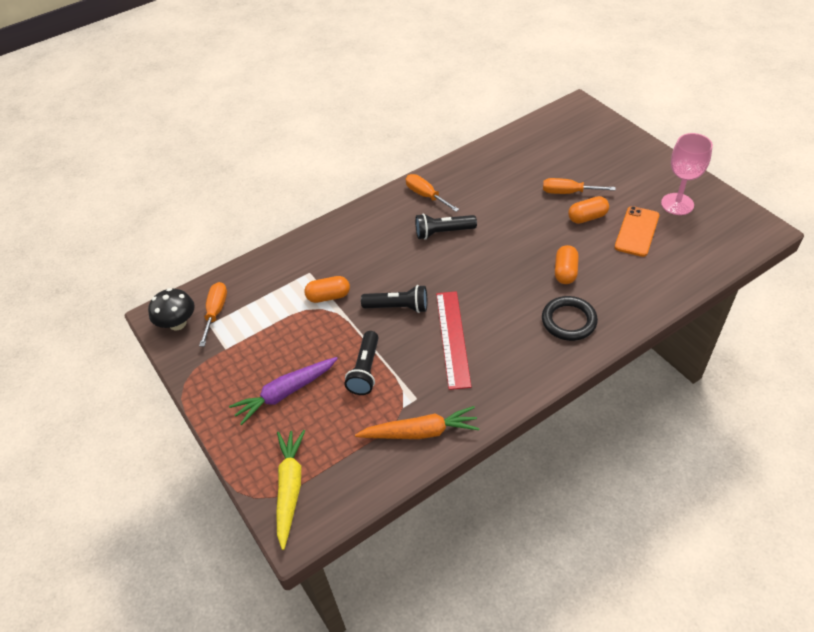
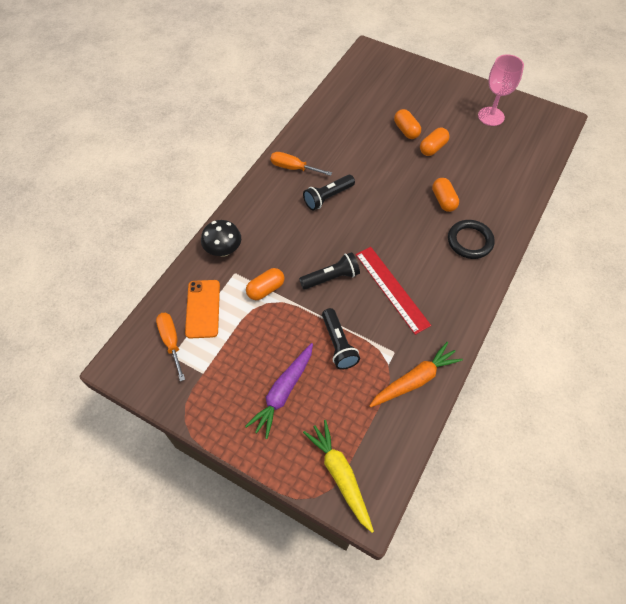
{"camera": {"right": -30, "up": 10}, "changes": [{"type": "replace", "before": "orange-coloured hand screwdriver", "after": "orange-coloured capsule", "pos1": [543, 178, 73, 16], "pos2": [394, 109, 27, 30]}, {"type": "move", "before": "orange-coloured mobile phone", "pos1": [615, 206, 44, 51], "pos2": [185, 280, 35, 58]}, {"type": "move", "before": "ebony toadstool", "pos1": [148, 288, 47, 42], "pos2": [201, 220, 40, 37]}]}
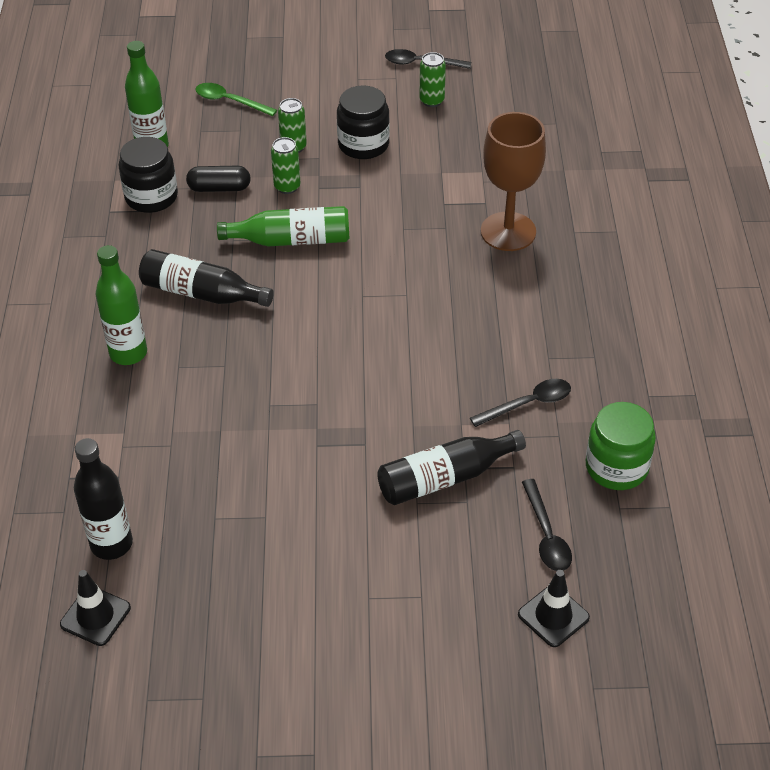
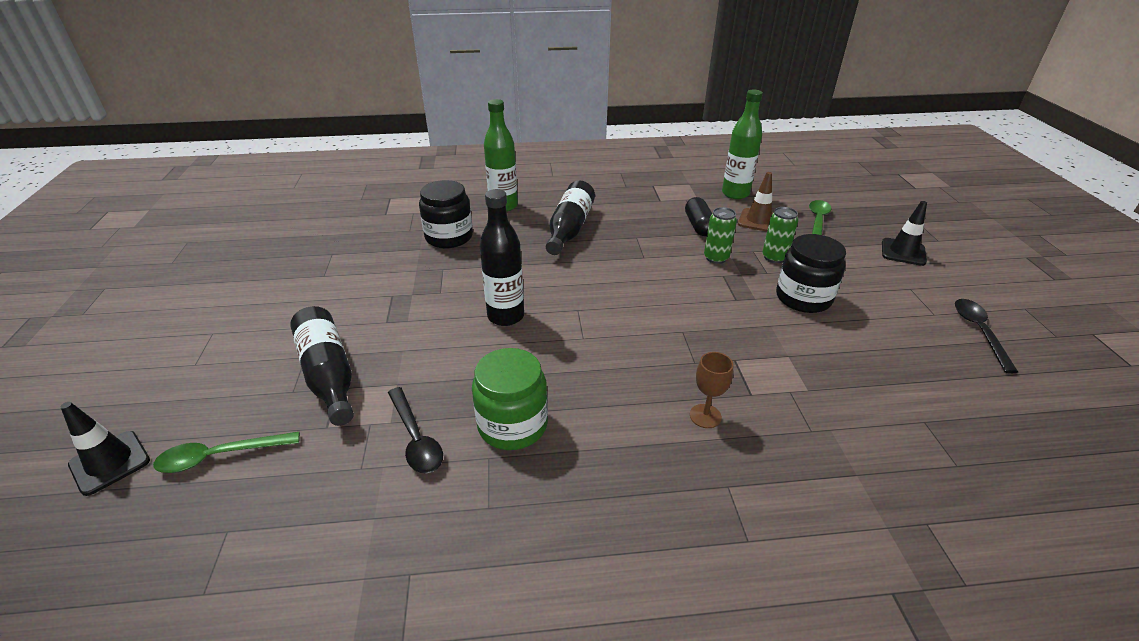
{"camera": {"right": 85, "up": -10}, "changes": [{"type": "delete", "before": "green tin", "pos1": [419, 52, 27, 55]}, {"type": "resize", "before": "russet goblet", "pos1": [481, 112, 65, 139], "pos2": [690, 352, 43, 76], "scale": 0.45}, {"type": "move", "before": "ebony jam jar", "pos1": [119, 137, 59, 76], "pos2": [419, 180, 54, 68]}, {"type": "delete", "before": "green bottle", "pos1": [217, 206, 132, 40]}, {"type": "move", "before": "green jam jar", "pos1": [586, 402, 70, 88], "pos2": [472, 348, 76, 102]}, {"type": "move", "before": "ebony bottle", "pos1": [74, 438, 59, 122], "pos2": [480, 189, 44, 137]}, {"type": "recolor", "before": "ebony spoon", "after": "green spoon", "pos1": [522, 479, 50, 92], "pos2": [153, 432, 147, 41]}, {"type": "move", "before": "ebony traffic cone", "pos1": [60, 570, 71, 76], "pos2": [882, 201, 45, 65]}, {"type": "insert", "after": "russet traffic cone", "pos2": [738, 172, 35, 60]}]}
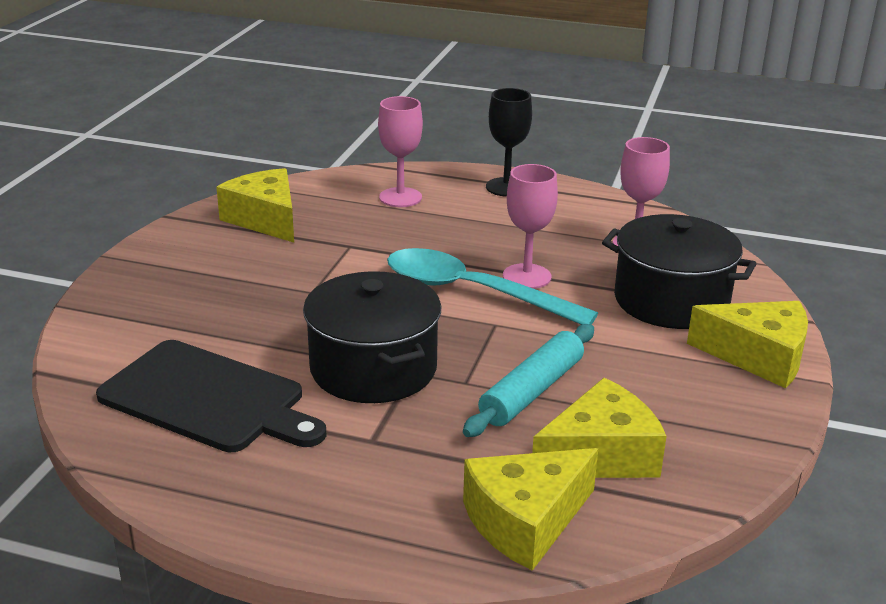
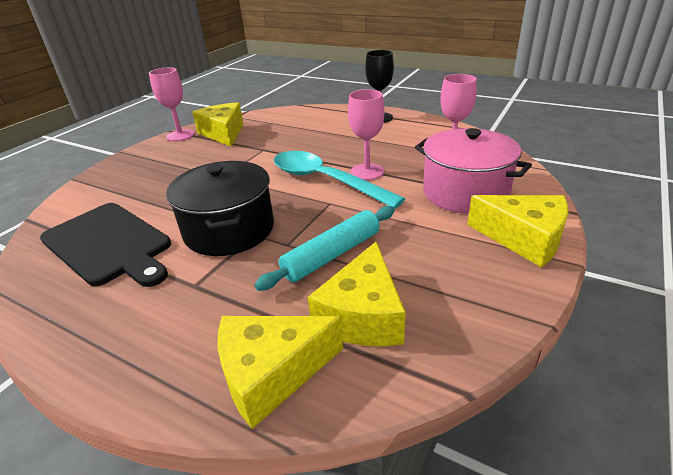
{"camera": {"right": 15, "up": 5}, "changes": [{"type": "move", "before": "pink goblet", "pos1": [378, 96, 45, 111], "pos2": [149, 67, 45, 74]}, {"type": "recolor", "before": "ebony stockpot", "after": "pink stockpot", "pos1": [602, 214, 154, 115], "pos2": [415, 128, 117, 86]}, {"type": "rotate", "before": "yellow piece of cheese", "pos1": [532, 378, 135, 100], "pos2": [308, 242, 98, 104], "turn": 120}]}
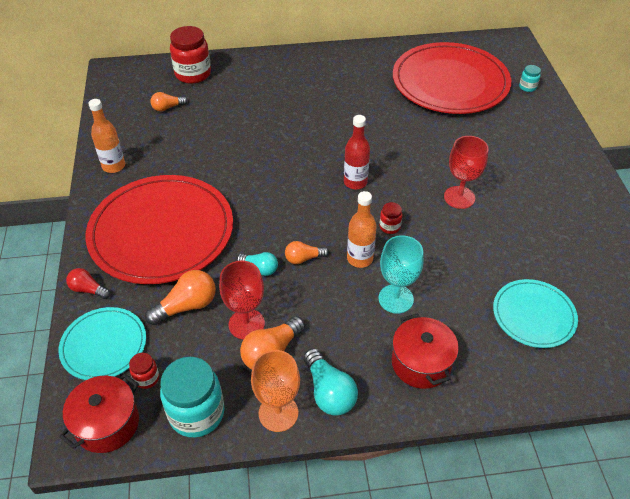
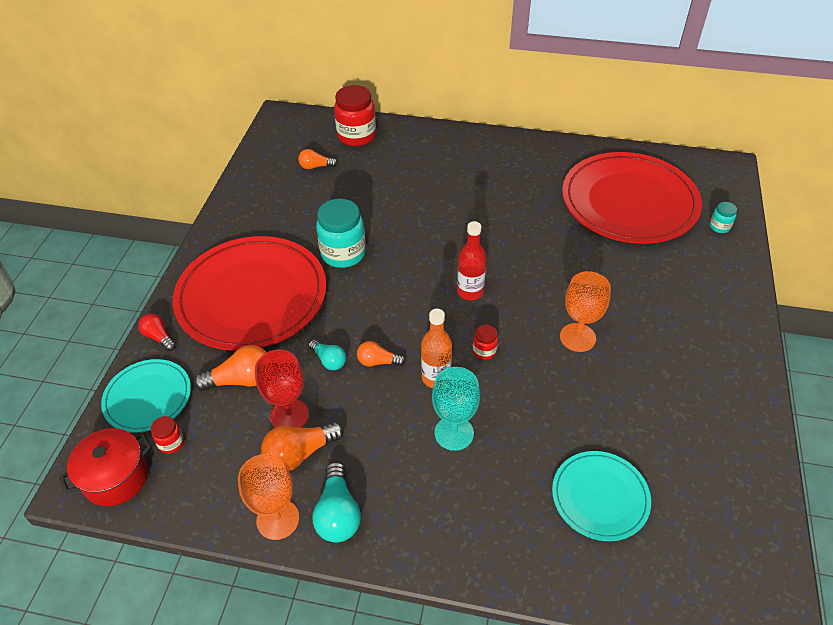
{"camera": {"right": 20, "up": 0}, "changes": [{"type": "delete", "before": "orange-coloured bottle", "pos1": [88, 99, 37, 74]}, {"type": "recolor", "before": "red goblet", "after": "orange-coloured goblet", "pos1": [444, 136, 45, 73], "pos2": [560, 271, 51, 81]}, {"type": "delete", "before": "red stockpot", "pos1": [392, 314, 67, 75]}, {"type": "move", "before": "turquoise jam jar", "pos1": [160, 357, 64, 81], "pos2": [316, 199, 50, 69]}]}
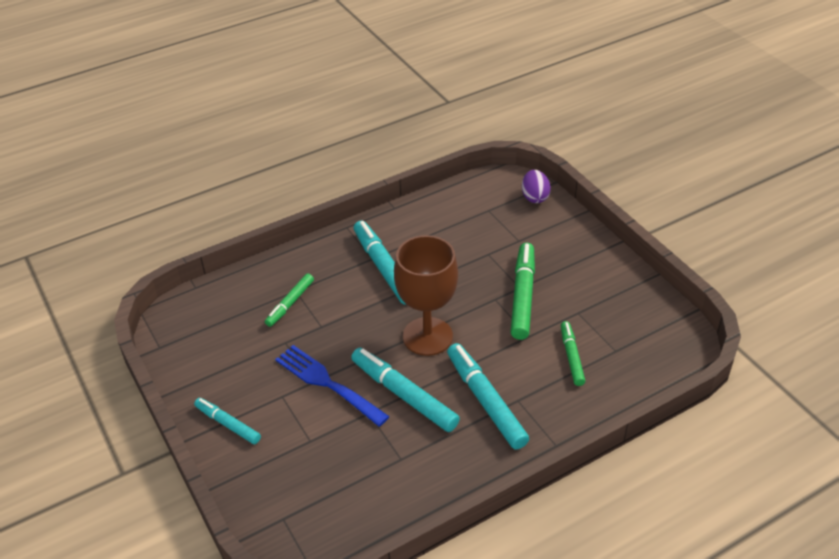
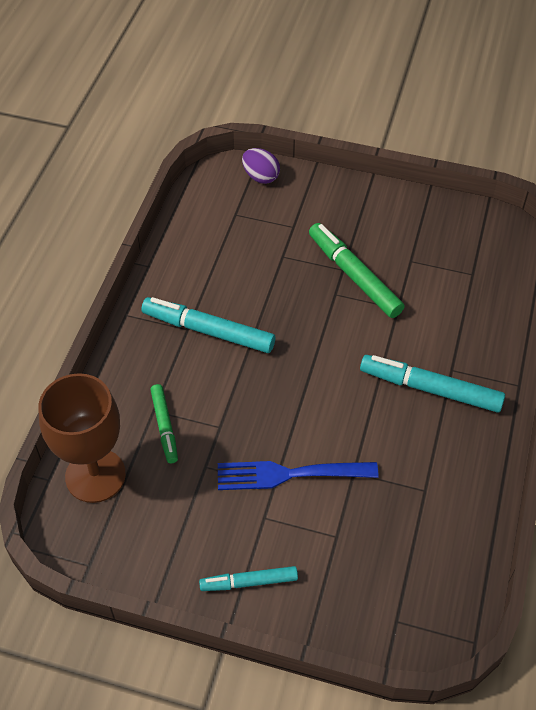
{"camera": {"right": -45, "up": 10}, "changes": [{"type": "move", "before": "russet goblet", "pos1": [394, 235, 64, 121], "pos2": [38, 373, 88, 130]}, {"type": "delete", "before": "green marker", "pos1": [561, 321, 24, 65]}, {"type": "delete", "before": "turquoise marker", "pos1": [351, 348, 109, 84]}]}
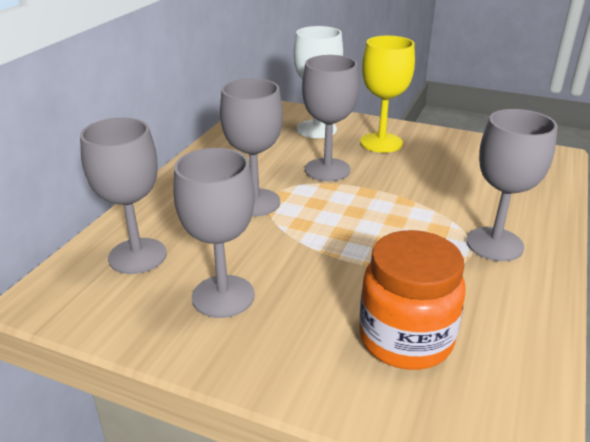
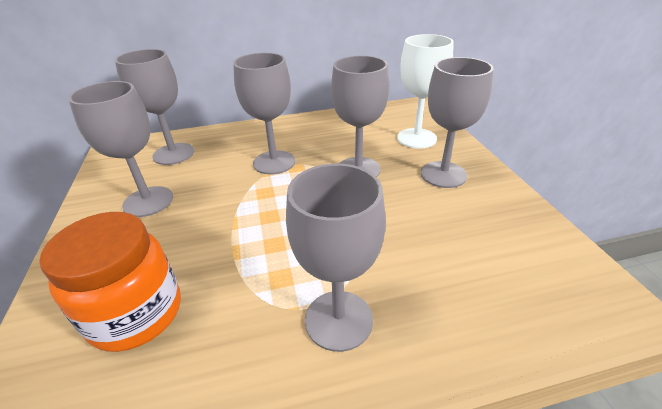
{"camera": {"right": 55, "up": 5}, "changes": [{"type": "recolor", "before": "yellow goblet", "after": "gray goblet", "pos1": [360, 36, 55, 117], "pos2": [421, 57, 73, 131]}]}
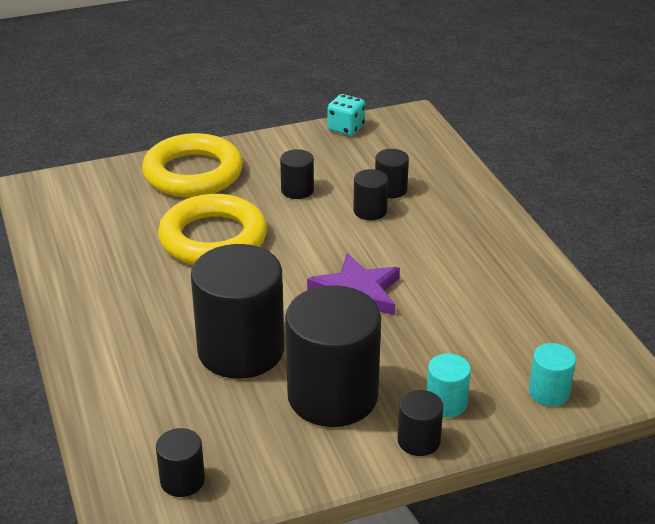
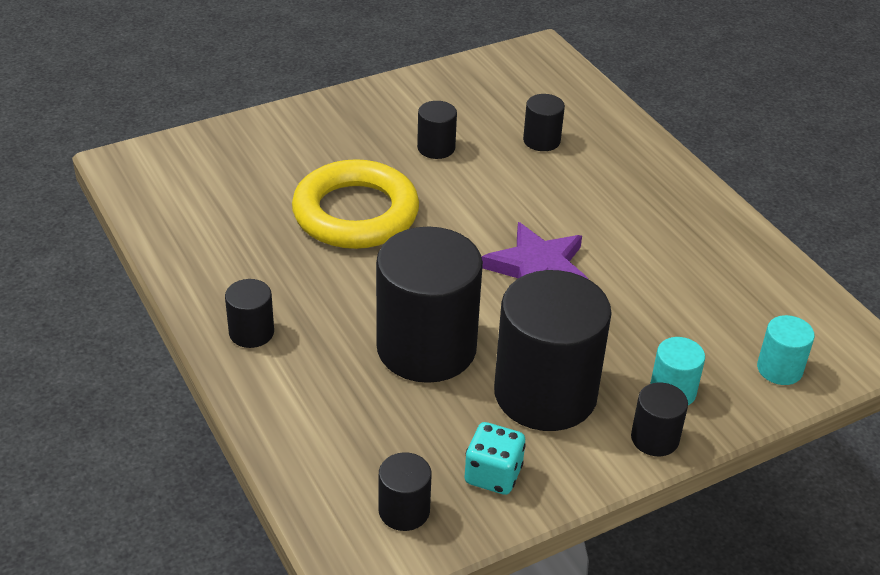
{"camera": {"right": -10, "up": 5}, "changes": [{"type": "move", "before": "turquoise die", "pos1": [327, 94, 38, 42], "pos2": [464, 422, 62, 73]}, {"type": "delete", "before": "yellow ring", "pos1": [142, 133, 101, 64]}, {"type": "move", "before": "ebony cylinder", "pos1": [353, 169, 35, 51], "pos2": [225, 279, 49, 69]}]}
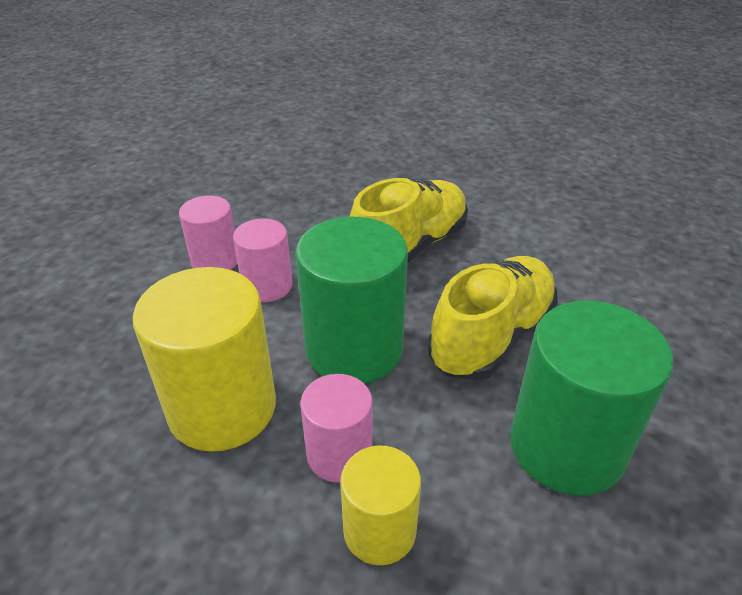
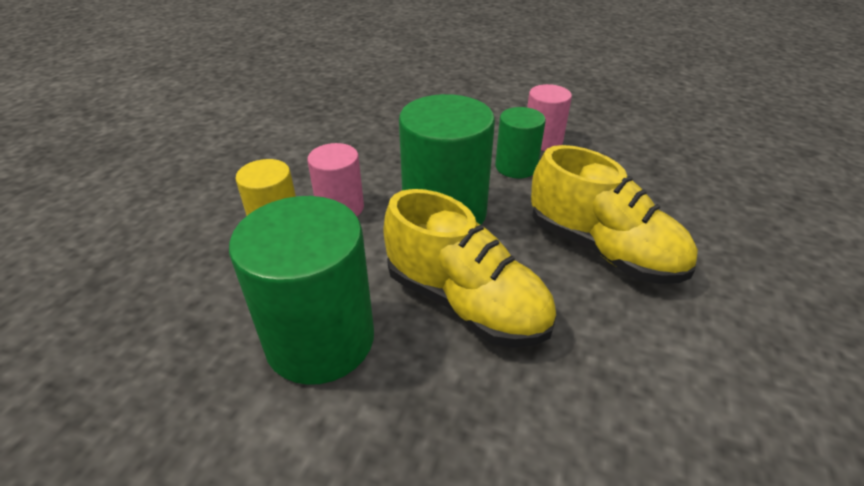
{"camera": {"right": 90, "up": 0}, "changes": [{"type": "recolor", "before": "pink cylinder", "after": "green cylinder", "pos1": [233, 219, 60, 83], "pos2": [495, 107, 51, 71]}, {"type": "delete", "before": "yellow cylinder", "pos1": [133, 267, 143, 185]}]}
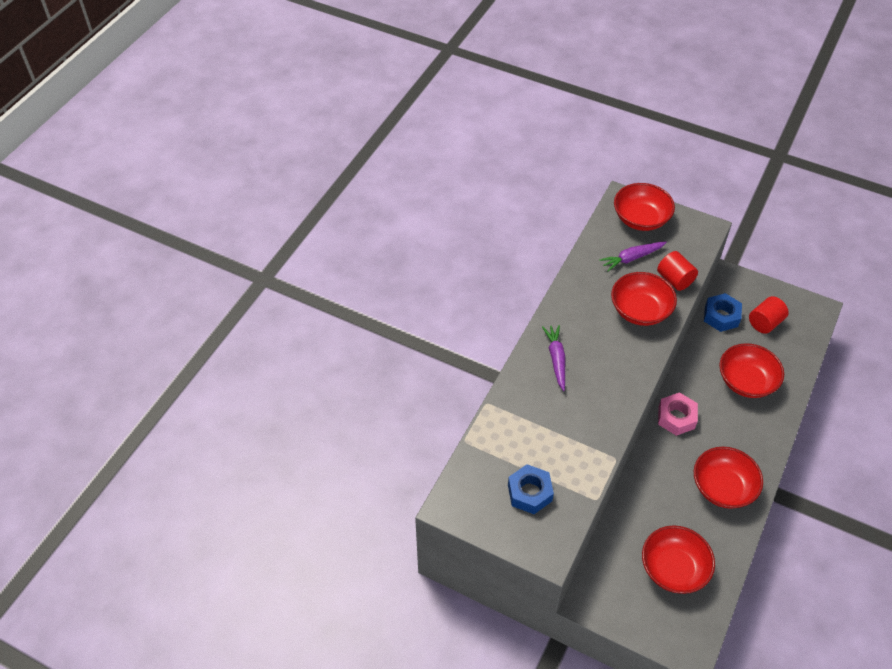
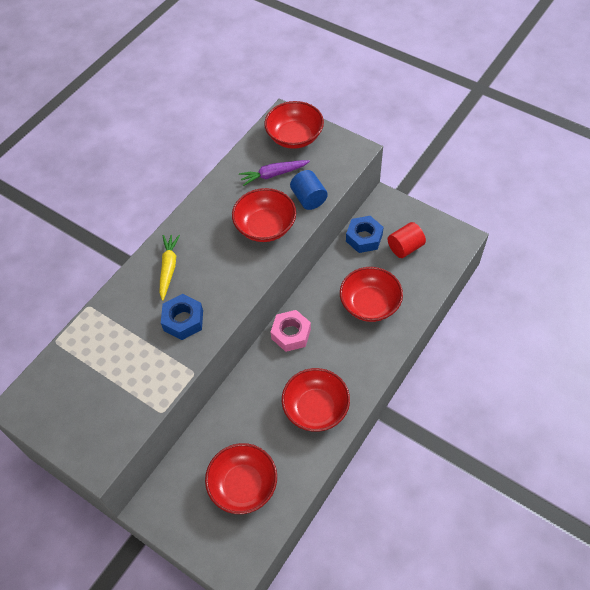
{"camera": {"right": 10, "up": 5}, "changes": [{"type": "recolor", "before": "red cylinder", "after": "cobalt cylinder", "pos1": [657, 251, 41, 40], "pos2": [290, 170, 38, 40]}, {"type": "recolor", "before": "purple root vegetable", "after": "yellow root vegetable", "pos1": [542, 325, 23, 66], "pos2": [160, 235, 20, 66]}, {"type": "move", "before": "cobalt hex nut", "pos1": [508, 464, 46, 50], "pos2": [161, 294, 42, 46]}]}
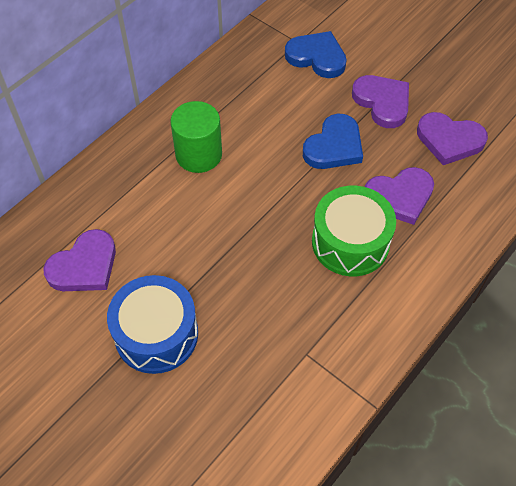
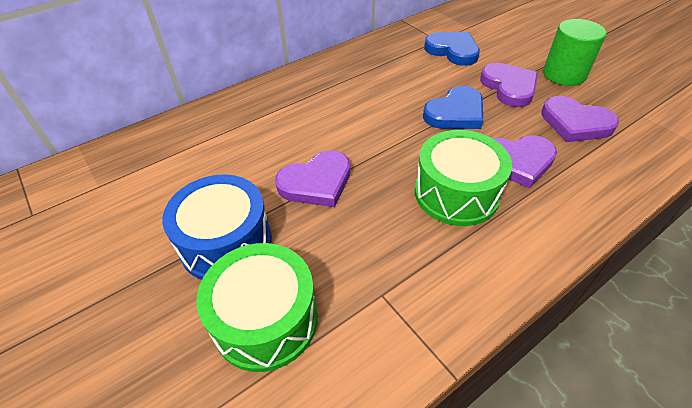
{"camera": {"right": 15, "up": -10}, "changes": [{"type": "move", "before": "green cylinder", "pos1": [170, 101, 52, 72], "pos2": [543, 19, 63, 67]}, {"type": "move", "before": "purple heart", "pos1": [43, 229, 73, 62], "pos2": [275, 150, 75, 57]}, {"type": "insert", "after": "green snare drum", "pos2": [197, 243, 121, 129]}]}
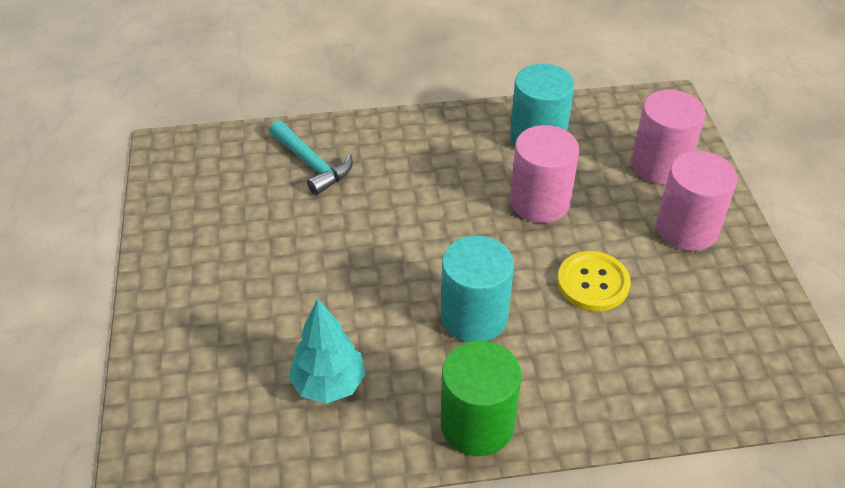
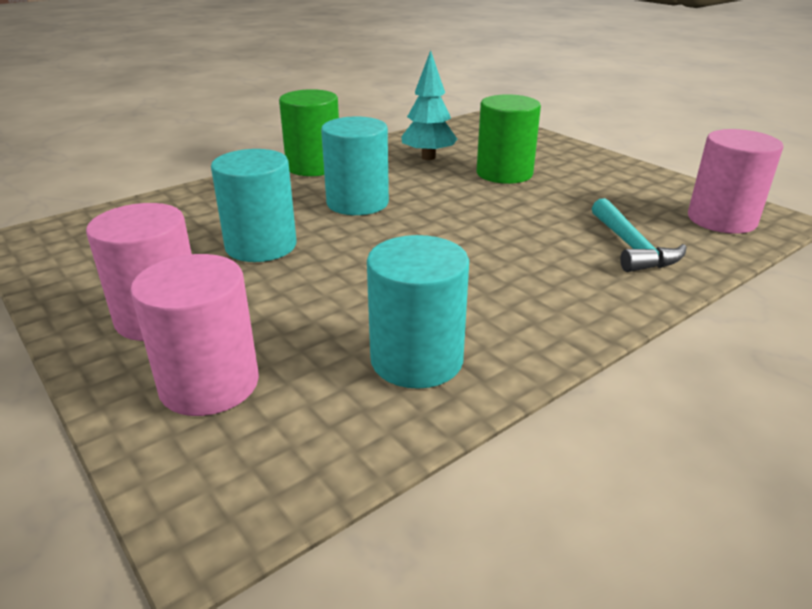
{"camera": {"right": 150, "up": -15}, "changes": [{"type": "rotate", "before": "turquoise claw hammer", "pos1": [269, 120, 84, 75], "pos2": [592, 198, 95, 74], "turn": -120}, {"type": "move", "before": "pink cylinder", "pos1": [510, 125, 69, 98], "pos2": [688, 129, 96, 105]}, {"type": "replace", "before": "yellow shirt button", "after": "turquoise cylinder", "pos1": [557, 251, 74, 60], "pos2": [211, 149, 85, 113]}, {"type": "insert", "after": "green cylinder", "pos2": [477, 94, 64, 90]}]}
